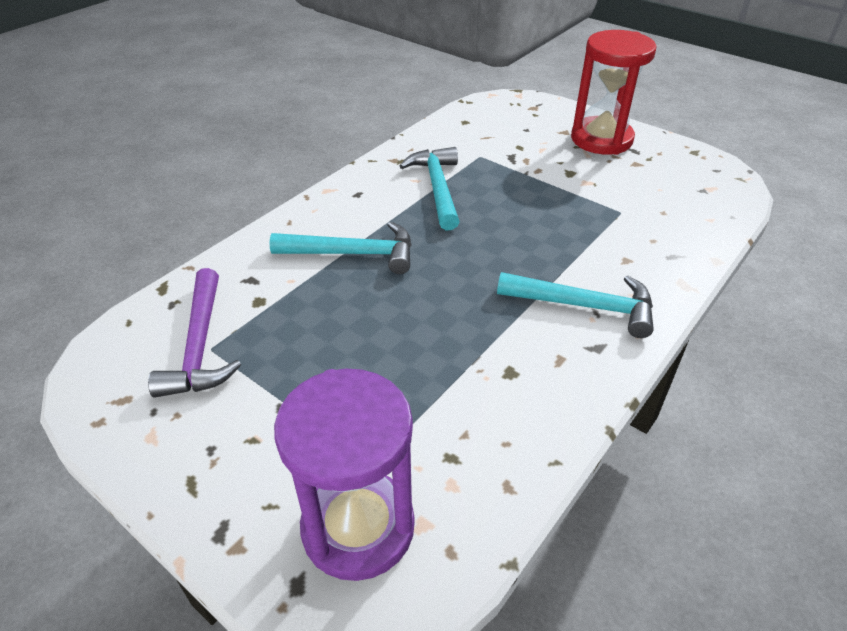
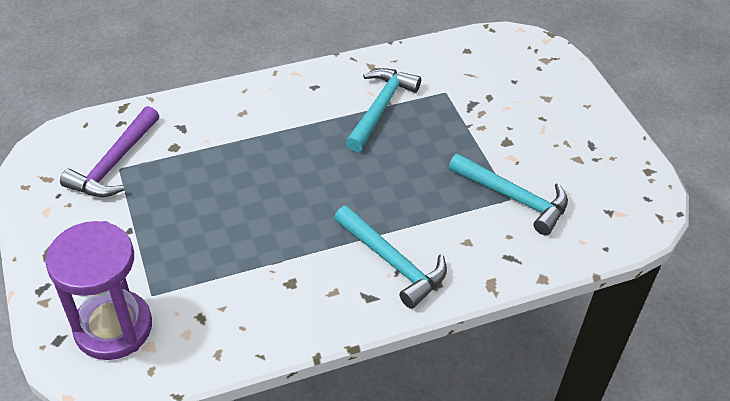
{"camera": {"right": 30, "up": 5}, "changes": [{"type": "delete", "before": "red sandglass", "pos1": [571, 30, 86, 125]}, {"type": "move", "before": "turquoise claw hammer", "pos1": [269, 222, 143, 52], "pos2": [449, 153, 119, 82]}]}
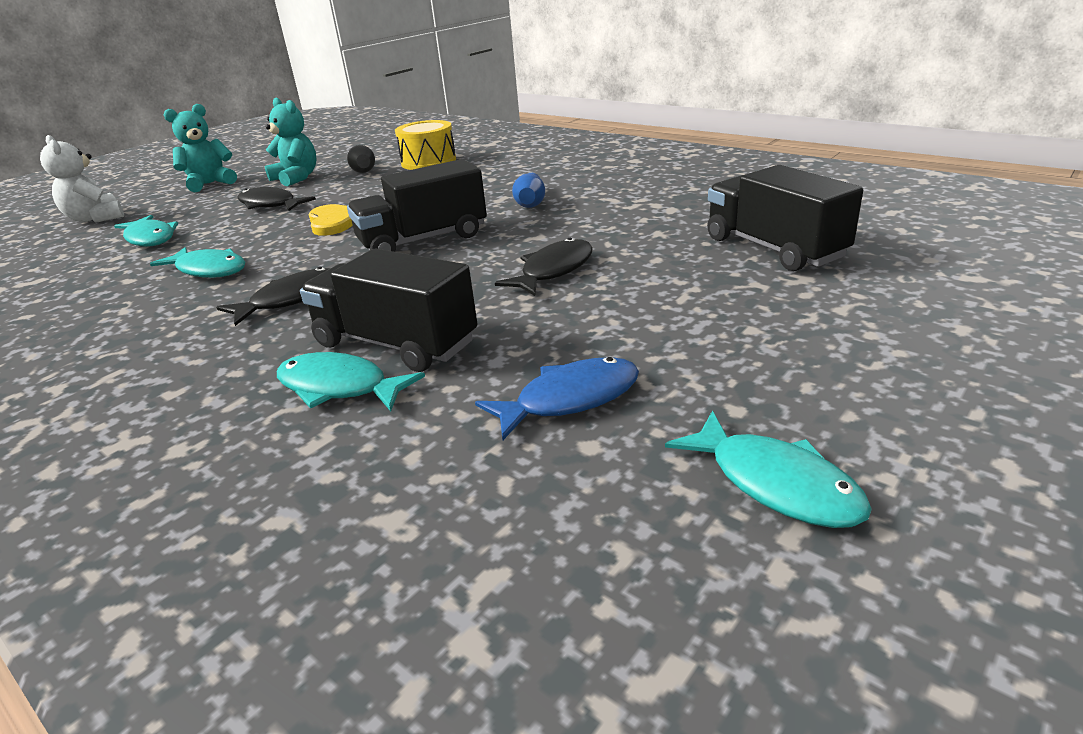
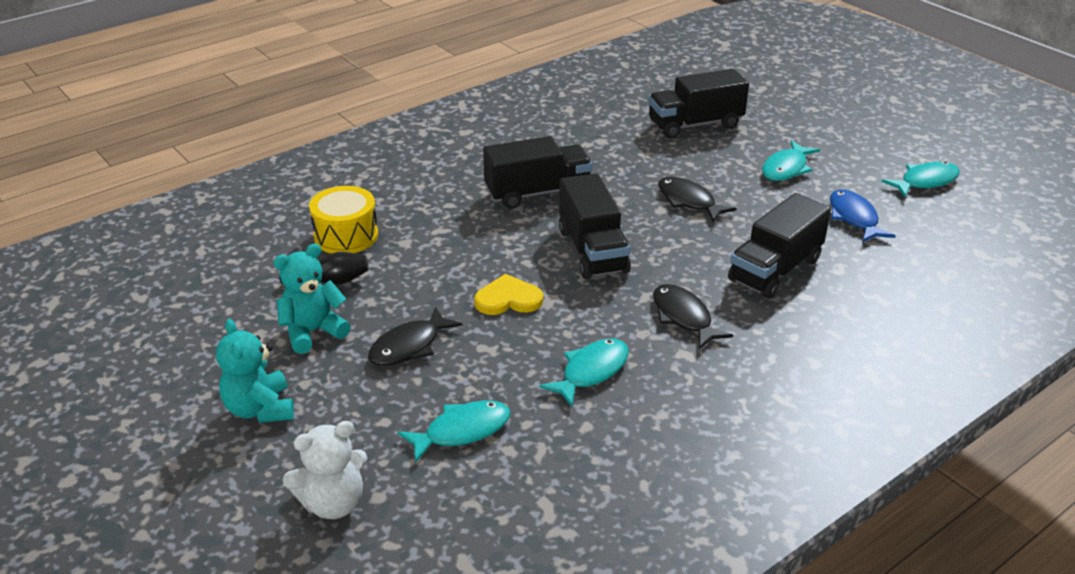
{"camera": {"right": -80, "up": 5}, "changes": [{"type": "replace", "before": "cobalt skittle", "after": "ebony lorry", "pos1": [512, 173, 33, 35], "pos2": [483, 136, 110, 73]}, {"type": "move", "before": "turquoise fish figure", "pos1": [277, 352, 148, 59], "pos2": [762, 140, 58, 41]}]}
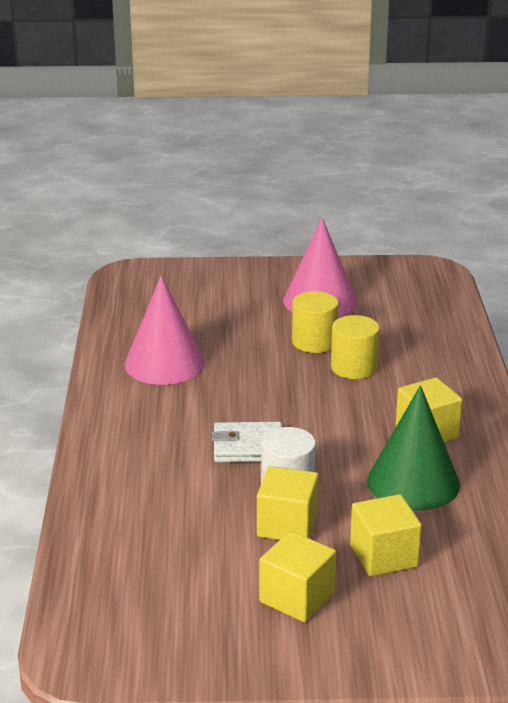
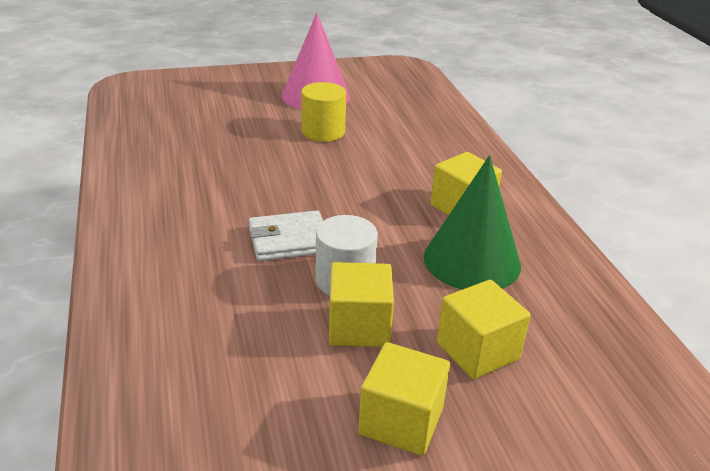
{"camera": {"right": -15, "up": 5}, "changes": [{"type": "delete", "before": "pink solid cone", "pos1": [125, 275, 80, 110]}, {"type": "delete", "before": "yellow cylinder", "pos1": [331, 315, 49, 64]}]}
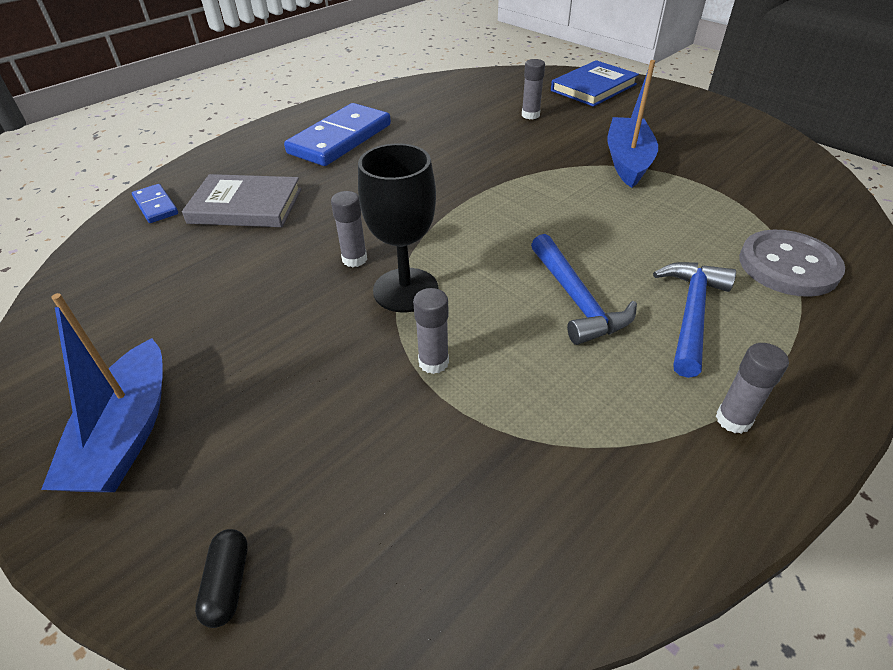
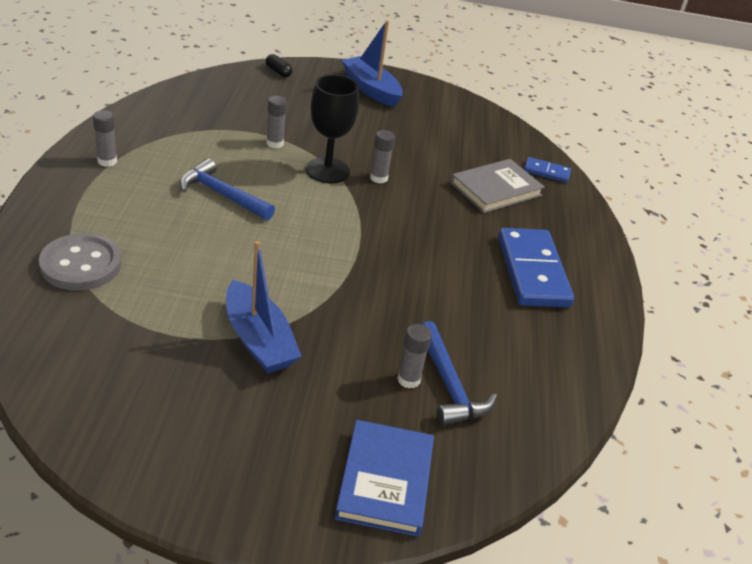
{"camera": {"right": 135, "up": -5}, "changes": [{"type": "move", "before": "cobalt claw hammer", "pos1": [653, 262, 83, 116], "pos2": [421, 321, 76, 105]}]}
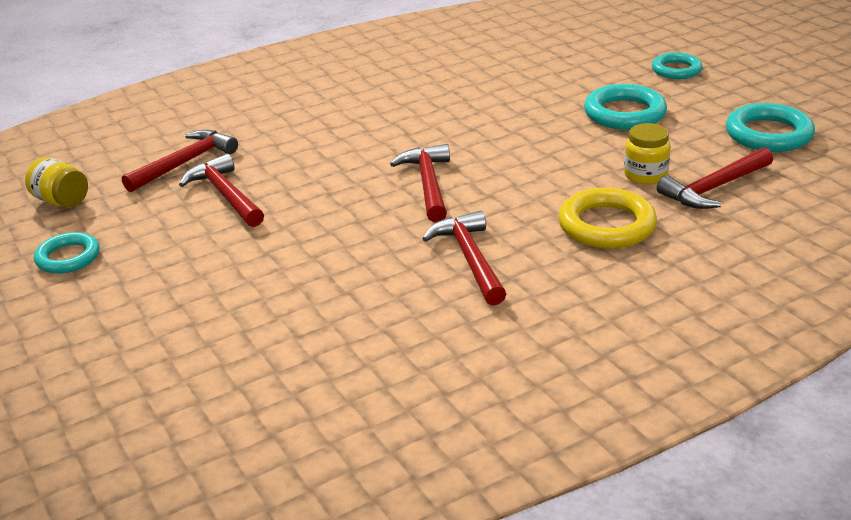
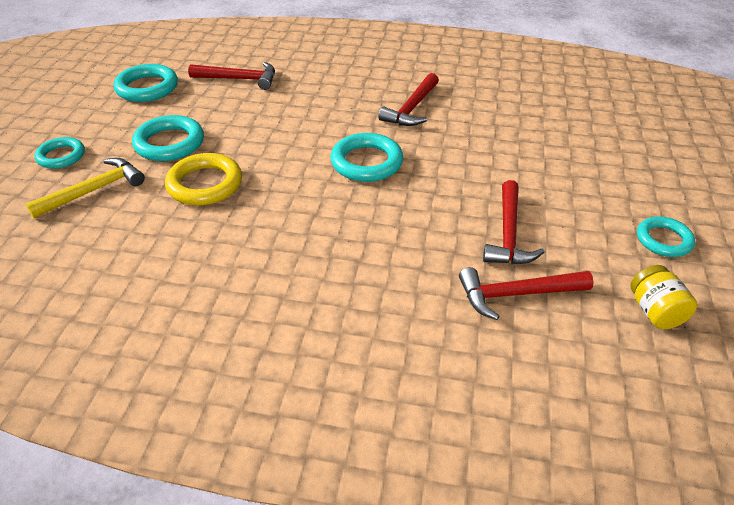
{"camera": {"right": -140, "up": 10}, "changes": [{"type": "delete", "before": "yellow jam jar", "pos1": [624, 123, 47, 62]}, {"type": "replace", "before": "red claw hammer", "after": "turquoise ring", "pos1": [390, 144, 60, 78], "pos2": [330, 133, 73, 49]}, {"type": "move", "before": "yellow ring", "pos1": [558, 188, 99, 61], "pos2": [165, 153, 77, 53]}, {"type": "insert", "after": "yellow claw hammer", "pos2": [25, 158, 120, 61]}]}
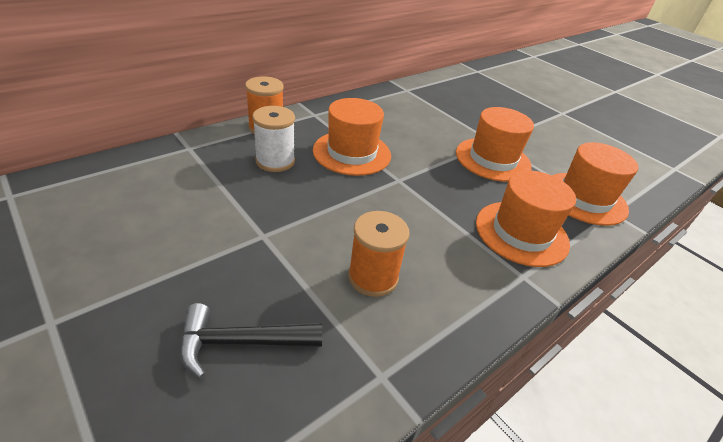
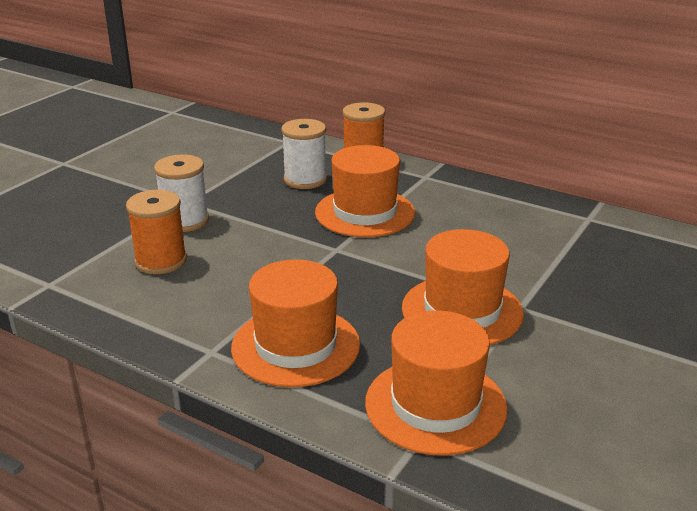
{"camera": {"right": 75, "up": -10}, "changes": [{"type": "delete", "before": "ebony claw hammer", "pos1": [180, 303, 142, 76]}, {"type": "insert", "after": "pure white bobbin", "pos2": [154, 155, 55, 77]}]}
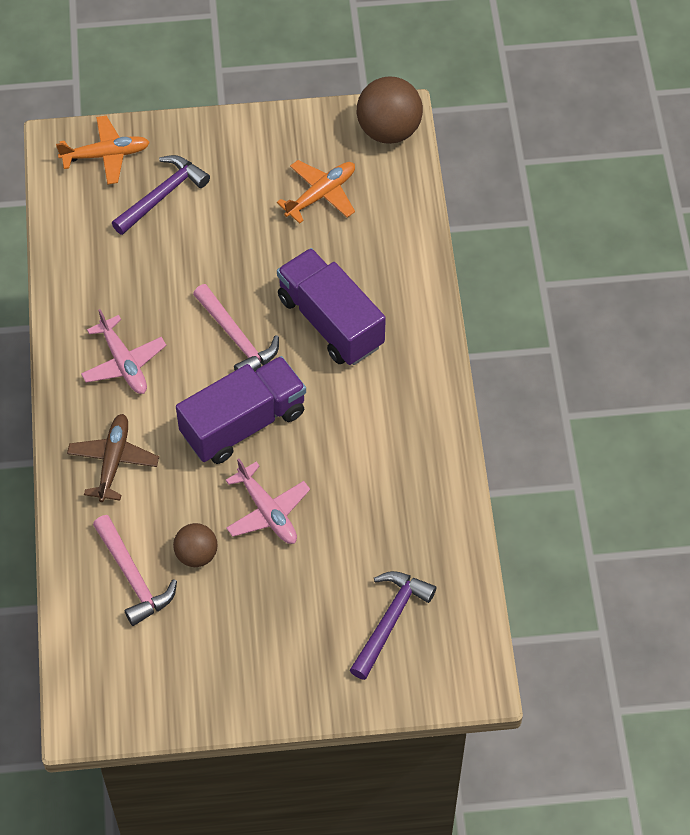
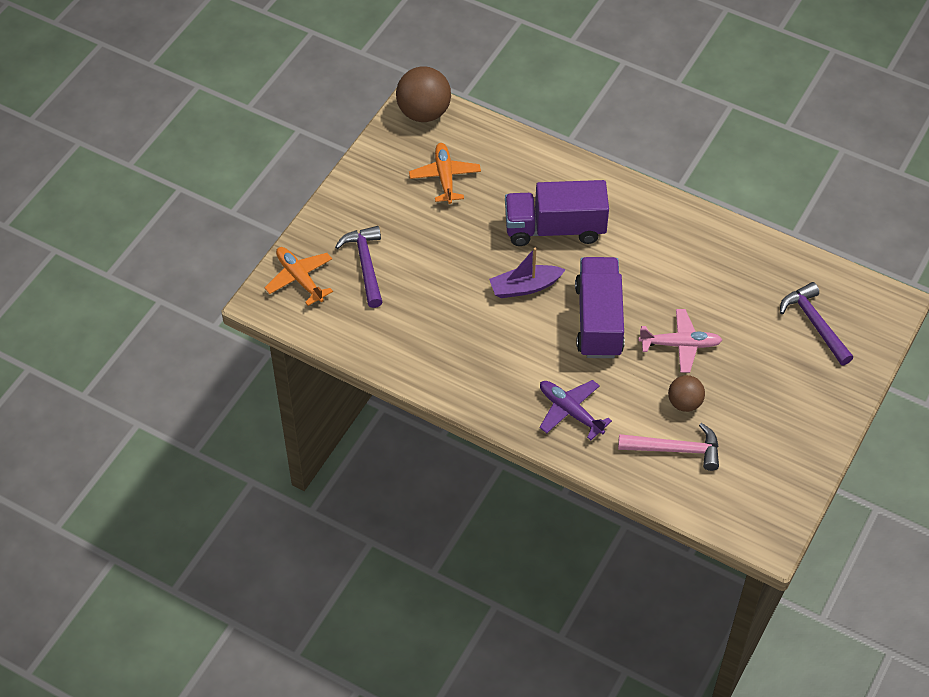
{"camera": {"right": -55, "up": -5}, "changes": [{"type": "rotate", "before": "orange-coloured toy plane", "pos1": [56, 115, 94, 70], "pos2": [265, 247, 68, 59], "turn": -60}, {"type": "replace", "before": "pink claw hammer", "after": "purple sailboat", "pos1": [193, 284, 86, 87], "pos2": [489, 247, 77, 51]}, {"type": "delete", "before": "pink toy plane", "pos1": [81, 309, 85, 85]}, {"type": "recolor", "before": "russet toy plane", "after": "purple toy plane", "pos1": [67, 414, 92, 88], "pos2": [540, 380, 72, 60]}]}
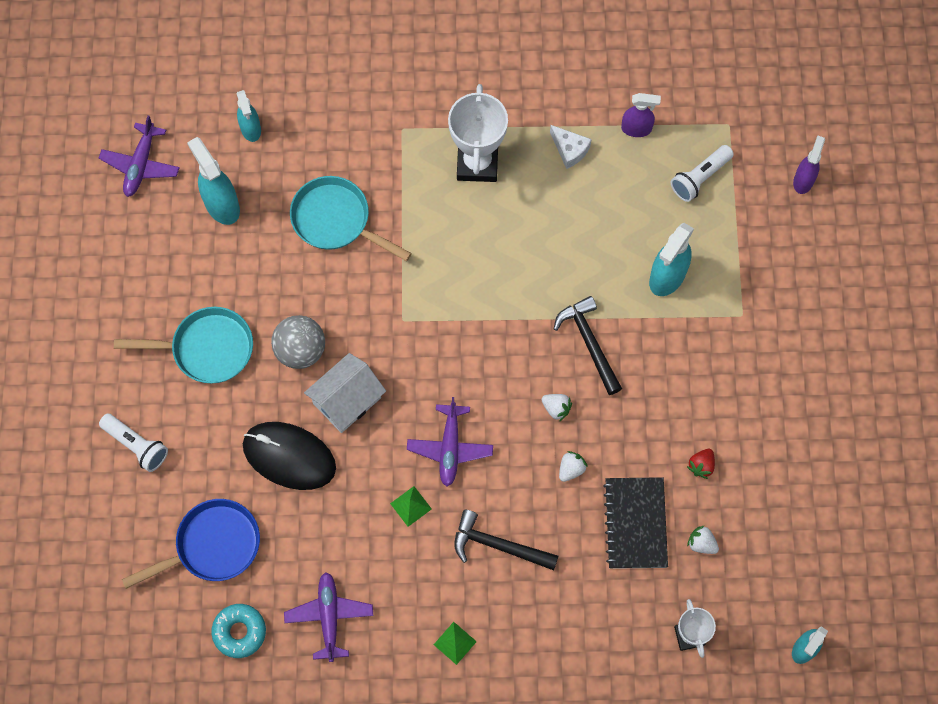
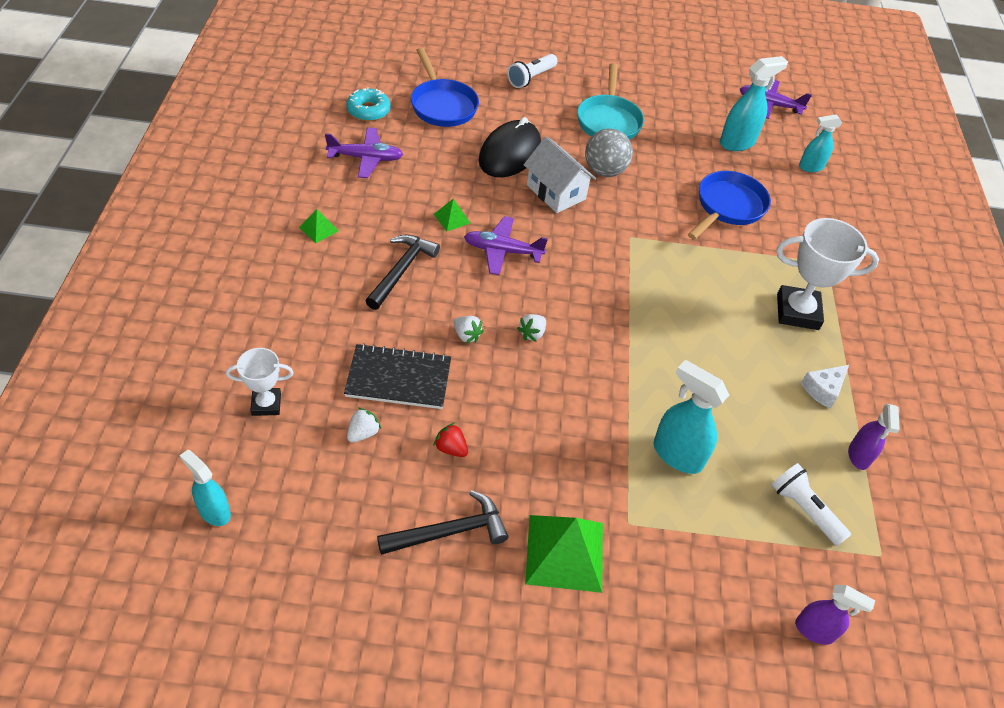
{"camera": {"right": 90, "up": -20}, "changes": [{"type": "recolor", "before": "turquoise frying pan", "after": "cobalt frying pan", "pos1": [290, 176, 122, 85], "pos2": [688, 171, 83, 69]}, {"type": "move", "before": "ebony claw hammer", "pos1": [554, 296, 68, 99], "pos2": [377, 490, 131, 65]}, {"type": "insert", "after": "green pyramid shape", "pos2": [525, 515, 78, 78]}]}
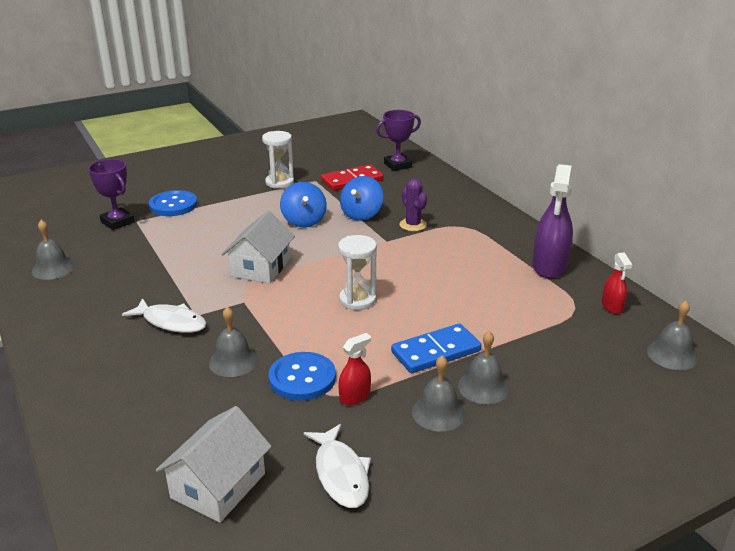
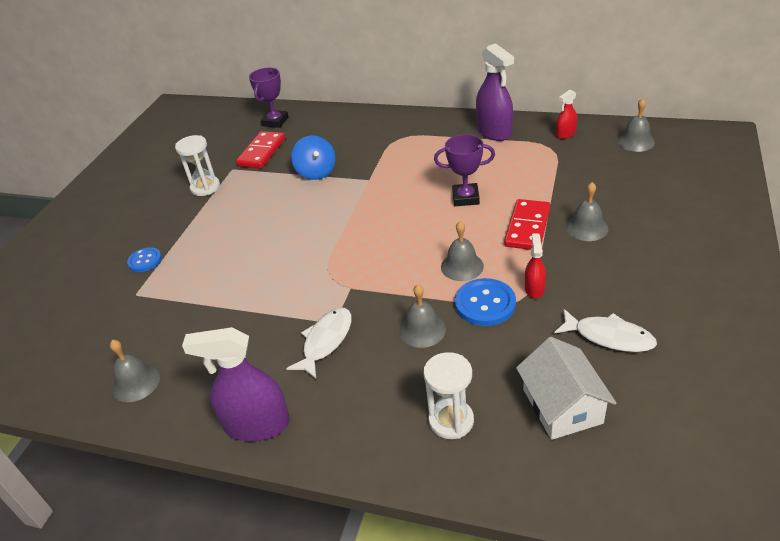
{"camera": {"right": -40, "up": 10}, "changes": [{"type": "move", "before": "purple prize cup", "pos1": [88, 159, 47, 71], "pos2": [434, 134, 61, 72]}, {"type": "delete", "before": "purple prickly plant", "pos1": [400, 178, 27, 53]}, {"type": "delete", "before": "cobalt whirligig", "pos1": [280, 182, 47, 45]}, {"type": "resize", "before": "cobalt shirt button", "pos1": [149, 190, 48, 26], "pos2": [127, 247, 35, 25], "scale": 0.63}, {"type": "delete", "before": "pure white cottage", "pos1": [221, 211, 74, 73]}, {"type": "move", "before": "pure white sandglass", "pos1": [338, 235, 39, 75], "pos2": [423, 352, 51, 87]}, {"type": "rotate", "before": "red sprayer", "pos1": [602, 252, 31, 62], "pos2": [556, 90, 21, 49], "turn": 105}, {"type": "rotate", "before": "pure white fish figure", "pos1": [122, 298, 85, 35], "pos2": [286, 308, 66, 71], "turn": -45}, {"type": "recolor", "before": "cobalt domino tile", "after": "red domino tile", "pos1": [391, 324, 91, 49], "pos2": [504, 199, 46, 51]}, {"type": "move", "before": "gray bell", "pos1": [412, 356, 53, 76], "pos2": [441, 221, 43, 60]}, {"type": "insert", "after": "purple sprayer", "pos2": [182, 327, 108, 114]}]}
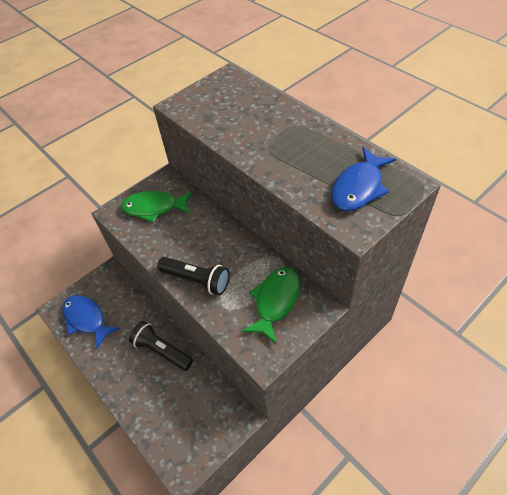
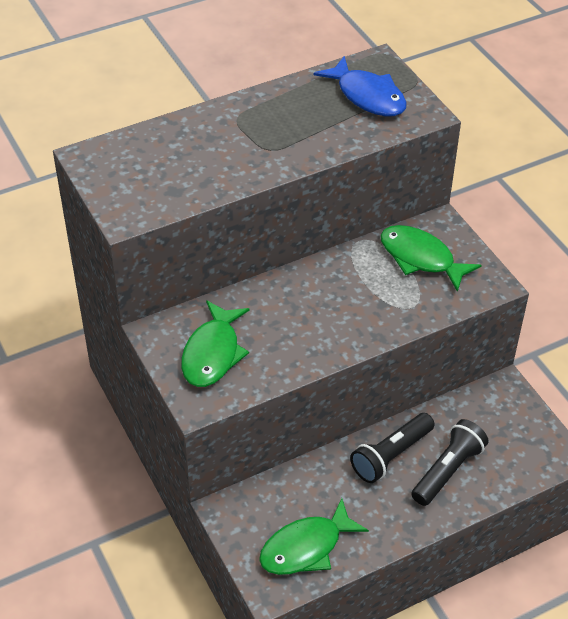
{"camera": {"right": -80, "up": -5}, "changes": [{"type": "move", "before": "ebony flashlight", "pos1": [157, 257, 73, 38], "pos2": [411, 419, 78, 87]}, {"type": "recolor", "before": "cobalt fish figure", "after": "green fish figure", "pos1": [62, 295, 58, 54], "pos2": [259, 498, 110, 77]}]}
